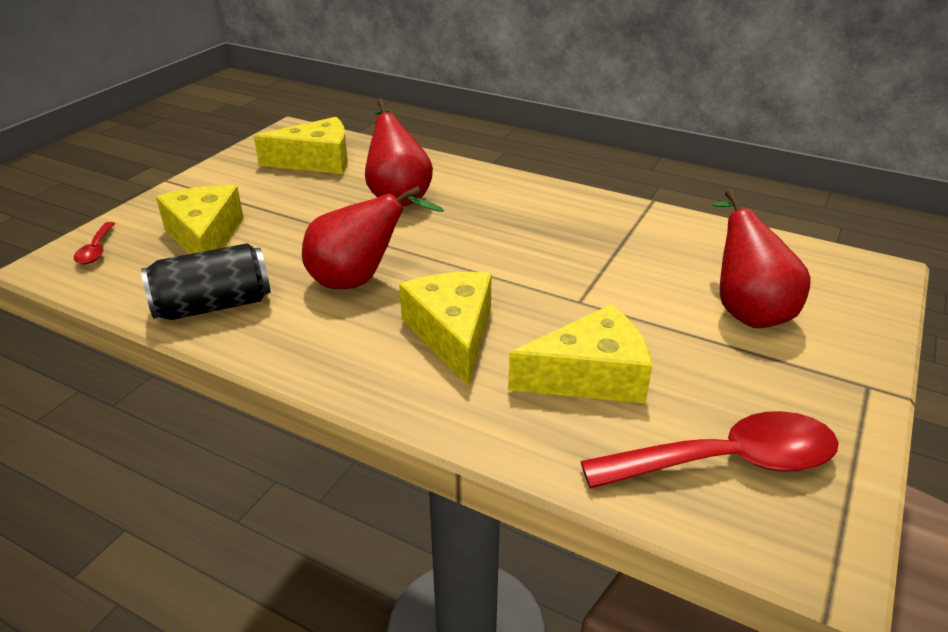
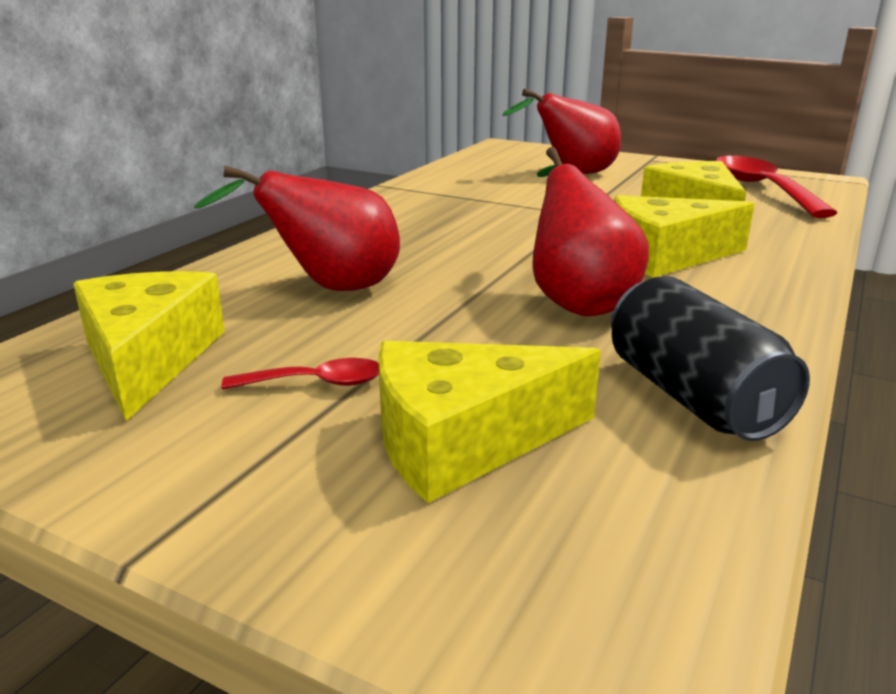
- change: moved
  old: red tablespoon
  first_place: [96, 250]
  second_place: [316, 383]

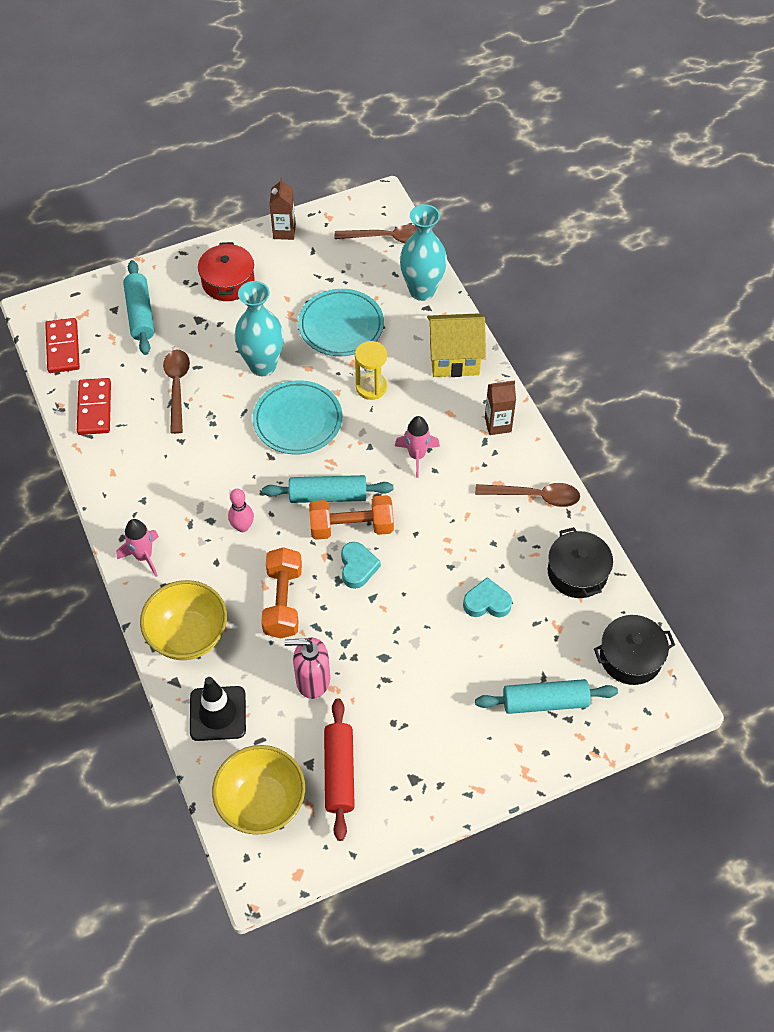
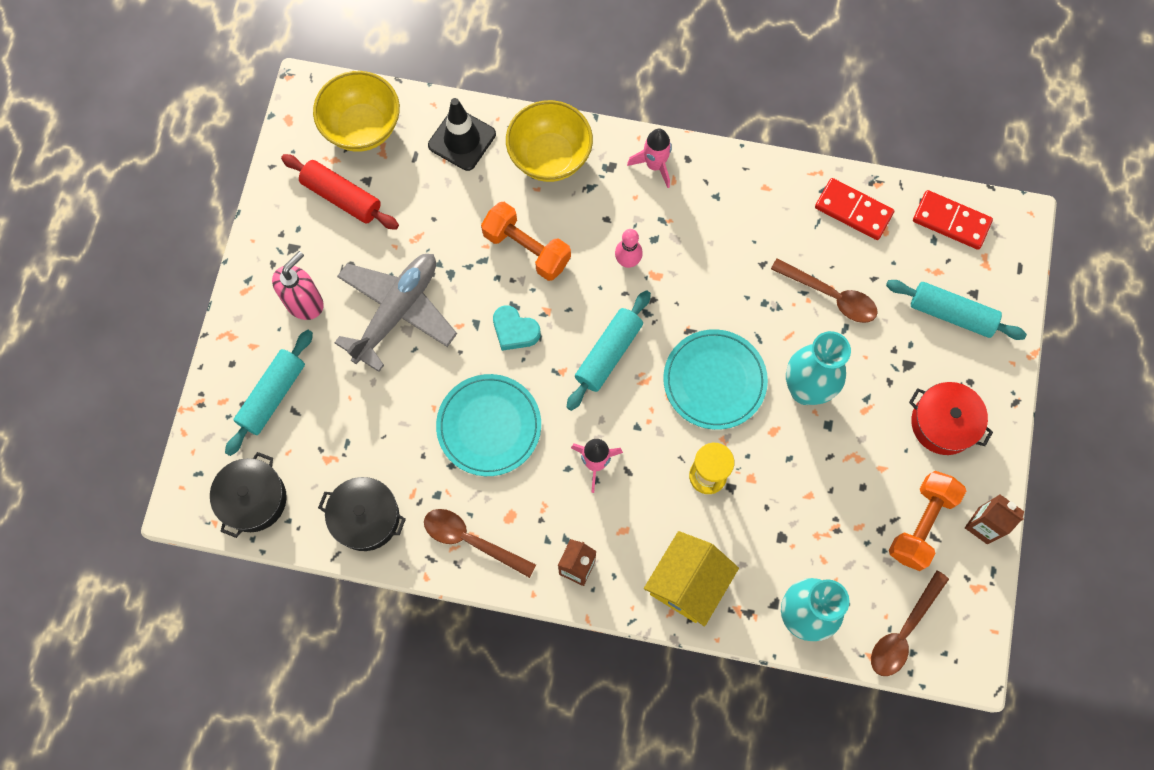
- change: moved
  old: rosy soap dispenser
  first_place: [312, 680]
  second_place: [304, 302]
- change: added
  new: grey toy plane
  second_place: [397, 311]
- change: turned
  old: brown tablespoon
  first_place: [534, 496]
  second_place: [471, 540]
  degrees: 75
- change: moved
  old: turquoise plate
  first_place: [341, 326]
  second_place: [489, 426]
- change: moved
  old: bright orange hand weight
  first_place: [351, 527]
  second_place: [921, 524]
- change: removed
  old: turquoise heart
  first_place: [487, 602]

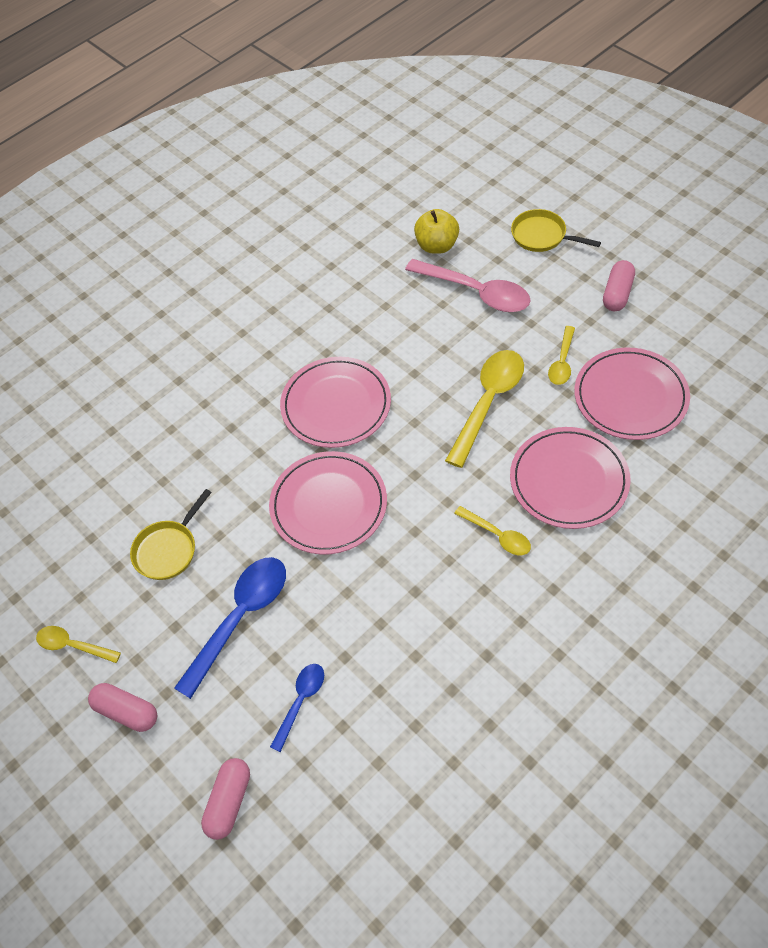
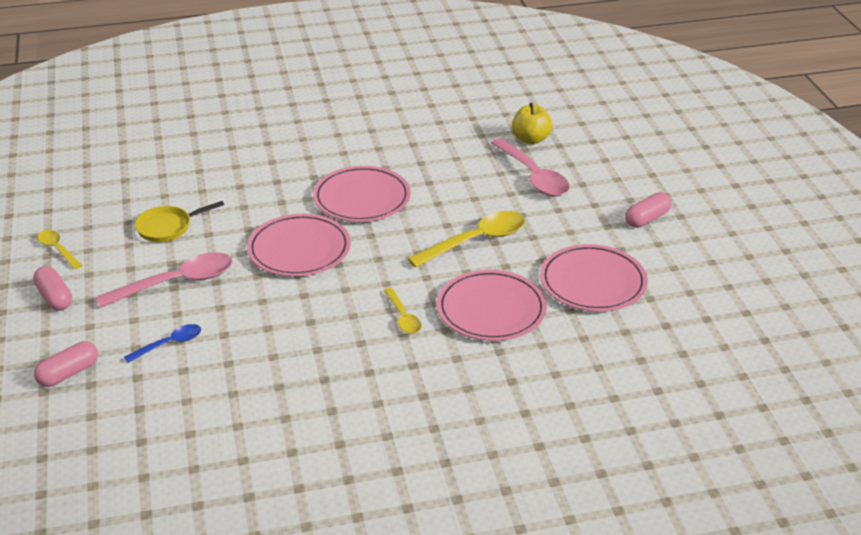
- change: recoloured
  old: blue tablespoon
  new: rosy tablespoon
  first_place: [240, 619]
  second_place: [176, 283]
- change: removed
  old: golden skillet
  first_place: [542, 236]
- change: removed
  old: golden tablespoon
  first_place: [562, 362]

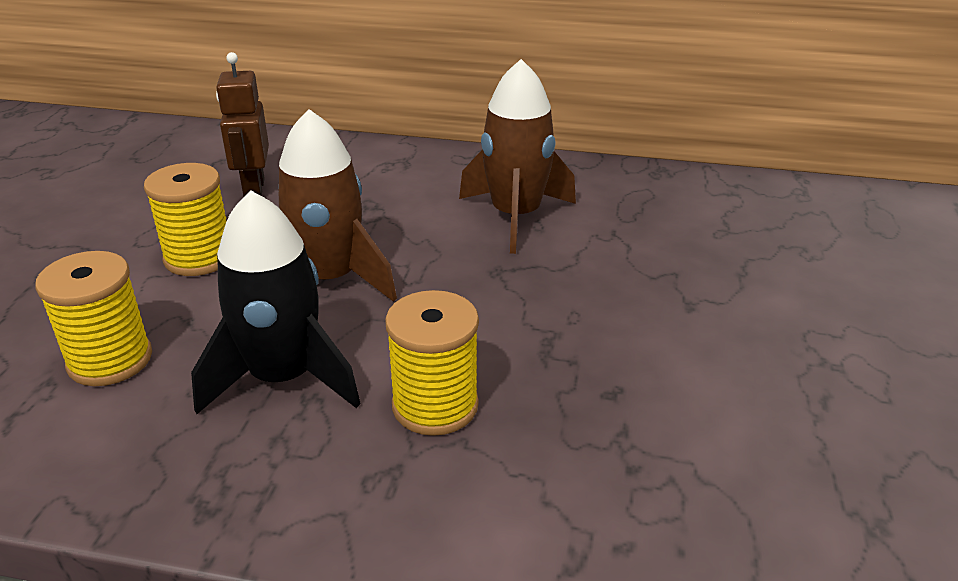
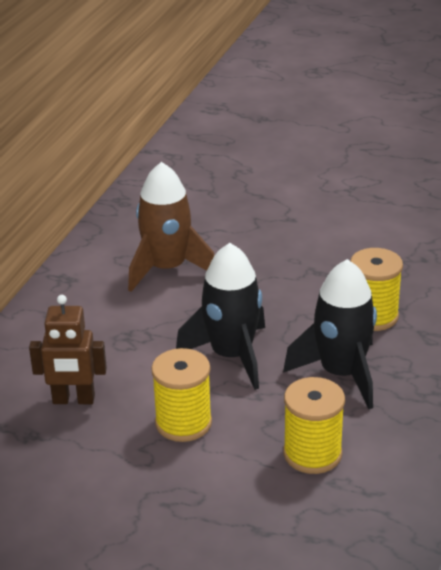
- change: recoloured
  old: brown spaceship
  new: black spaceship
  first_place: [329, 279]
  second_place: [231, 355]

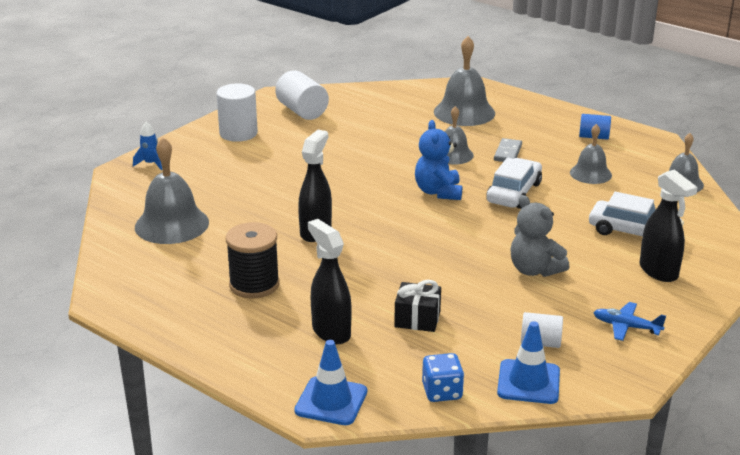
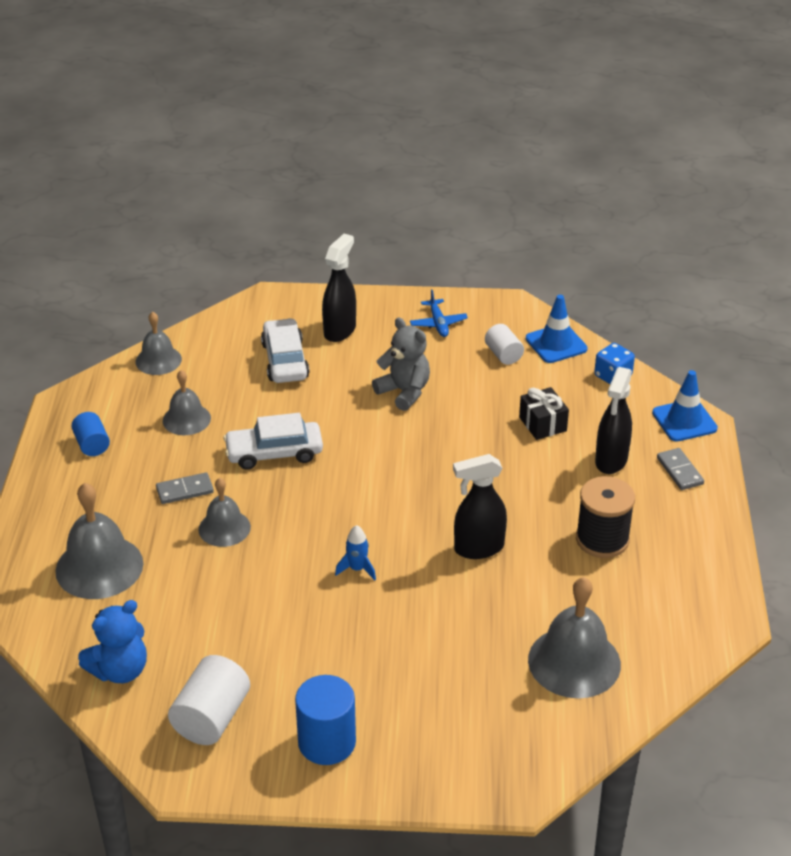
- change: moved
  old: blue teddy
  first_place: [438, 192]
  second_place: [120, 670]
- change: recoloured
  old: white cylinder shape
  new: blue cylinder shape
  first_place: [238, 133]
  second_place: [327, 742]
- change: moved
  old: blue spaceship
  first_place: [151, 164]
  second_place: [357, 569]
- change: turned
  old: grey teddy
  first_place: [534, 270]
  second_place: [404, 392]
  degrees: -60
- change: added
  new: grey domino tile
  second_place: [679, 471]

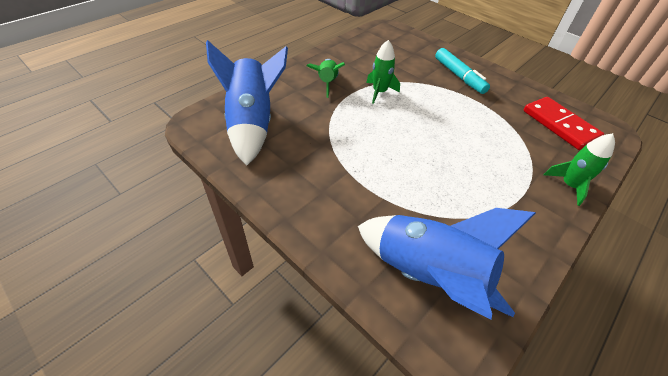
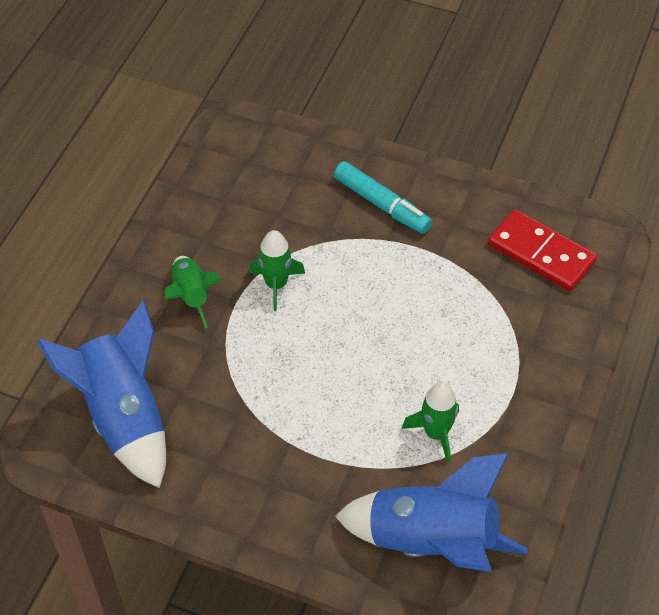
- change: moved
  old: green spaceship
  first_place: [569, 185]
  second_place: [436, 433]

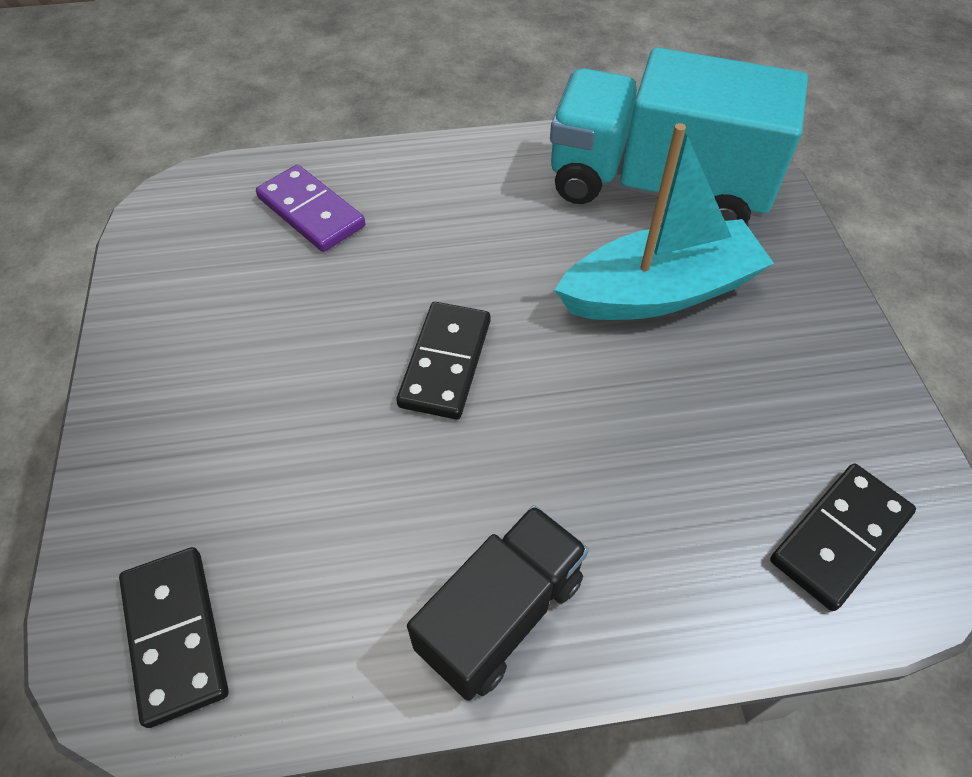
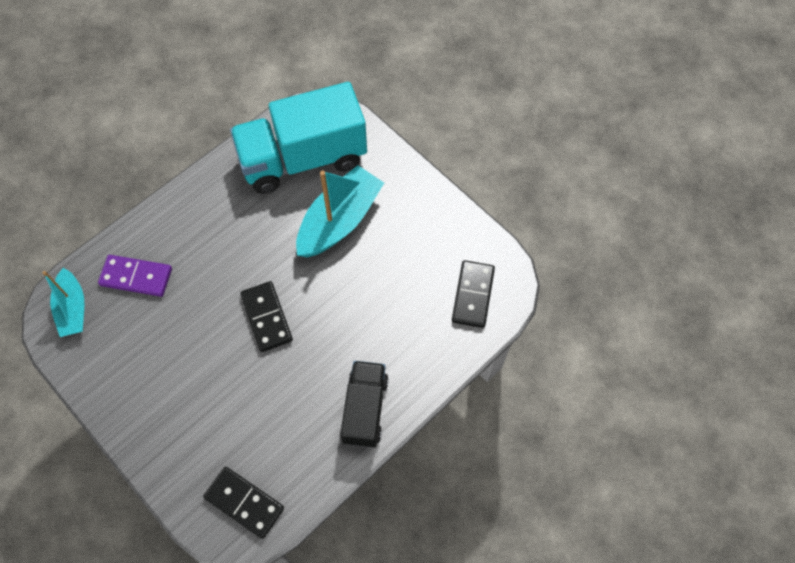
- change: added
  new: turquoise boat
  second_place: [73, 309]

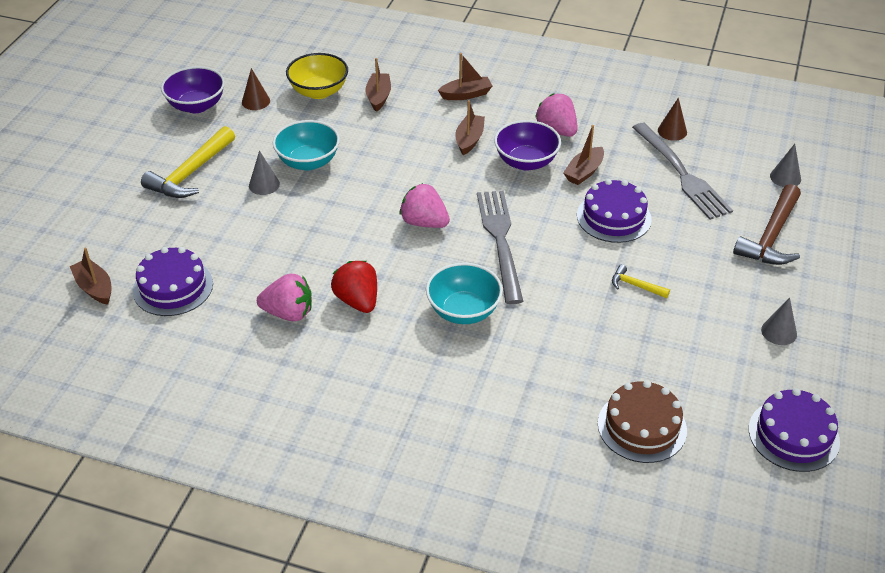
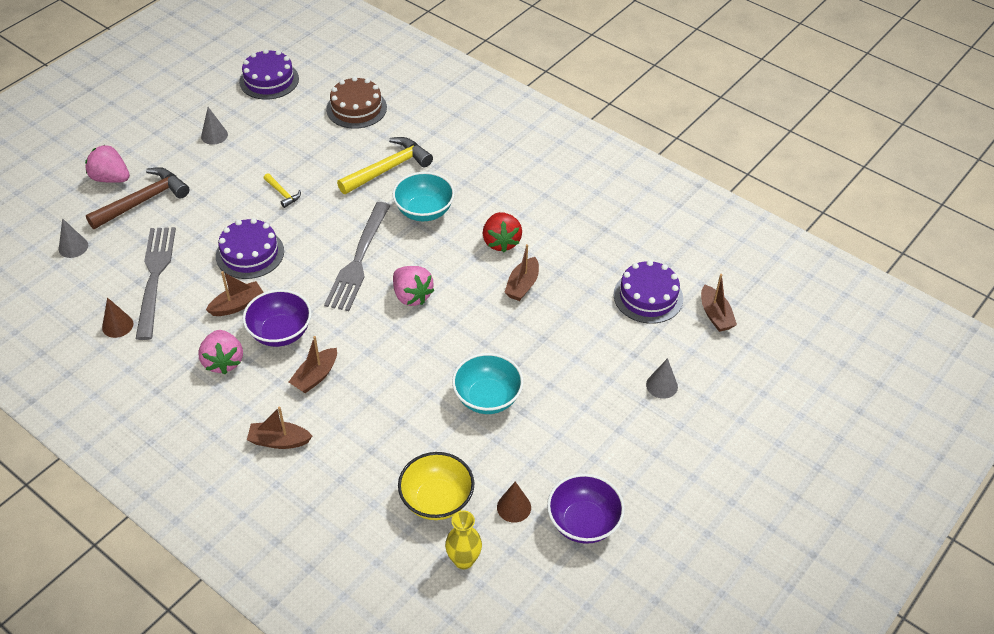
- change: moved
  old: rosy berry
  first_place: [288, 313]
  second_place: [111, 178]
- change: moved
  old: golden carpenter's hammer
  first_place: [191, 173]
  second_place: [388, 169]
- change: added
  new: golden vase
  second_place: [463, 560]
- change: moved
  old: brown boat
  first_place: [378, 97]
  second_place: [522, 285]
- change: moved
  old: grey solid cone
  first_place: [264, 185]
  second_place: [662, 385]

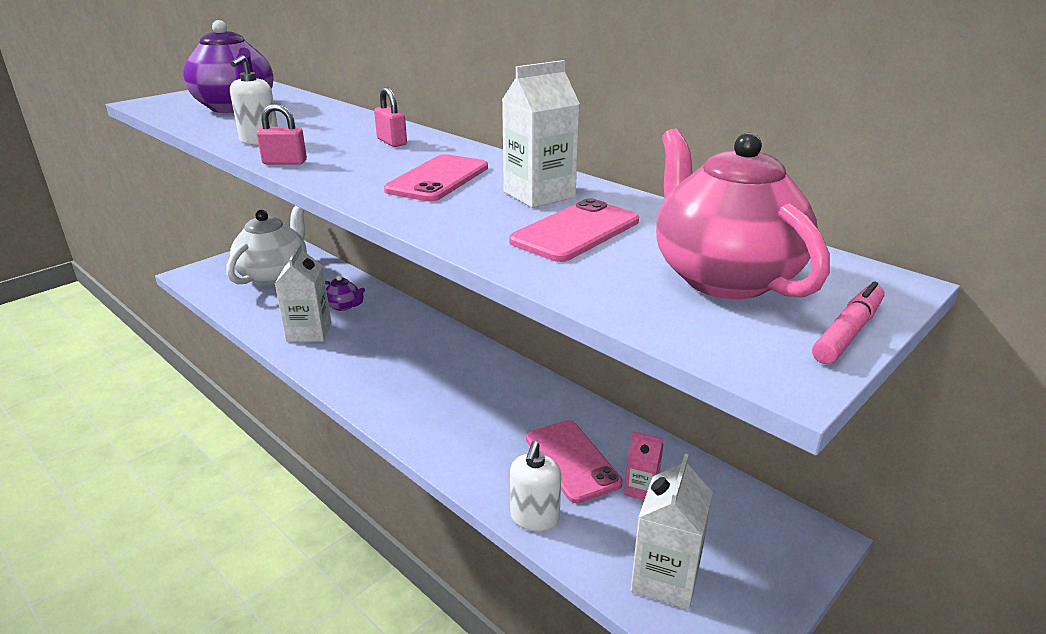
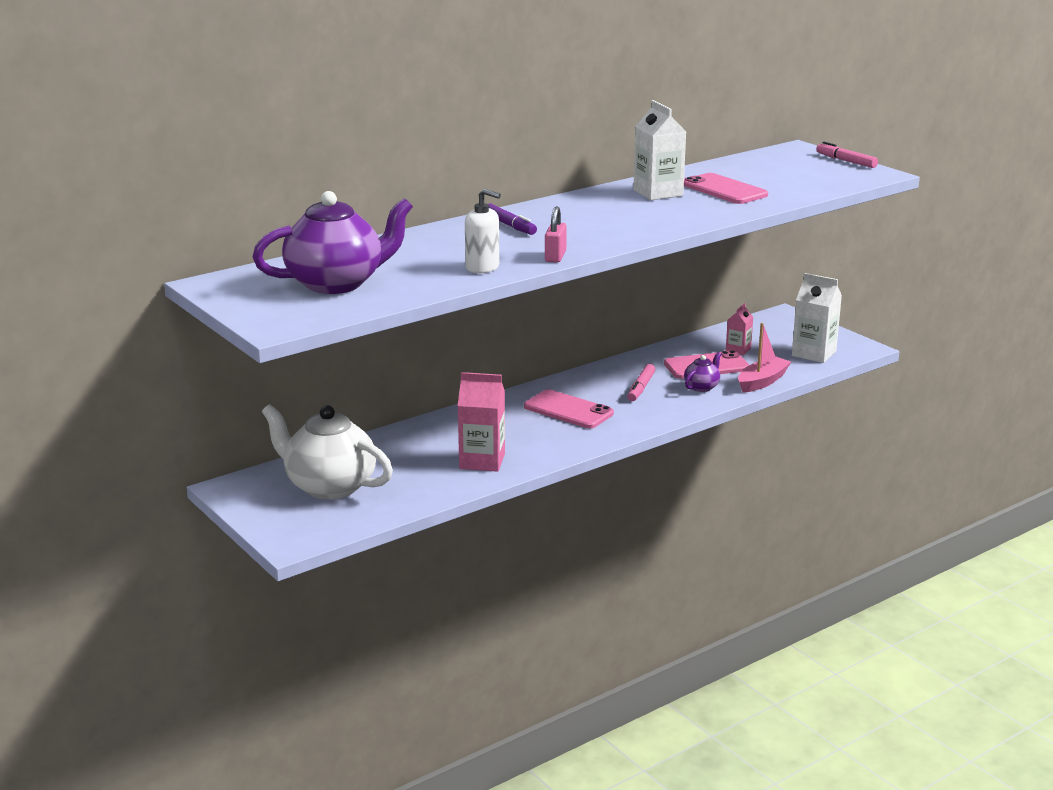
- change: recoloured
  old: white milk carton
  new: rosy milk carton
  first_place: [309, 332]
  second_place: [482, 461]
- change: replaced
  old: rosy padlock
  new: purple felt pen
  first_place: [392, 142]
  second_place: [510, 225]
- change: moved
  old: rosy mobile phone
  first_place: [438, 179]
  second_place: [568, 410]
- change: added
  new: rosy felt pen
  second_place: [641, 388]
- change: moved
  old: purple tea pot
  first_place: [344, 306]
  second_place: [702, 387]
- change: replaced
  old: white soap dispenser
  new: rosy boat
  first_place: [534, 518]
  second_place: [762, 382]
- change: removed
  old: rosy tea pot
  first_place: [723, 277]

